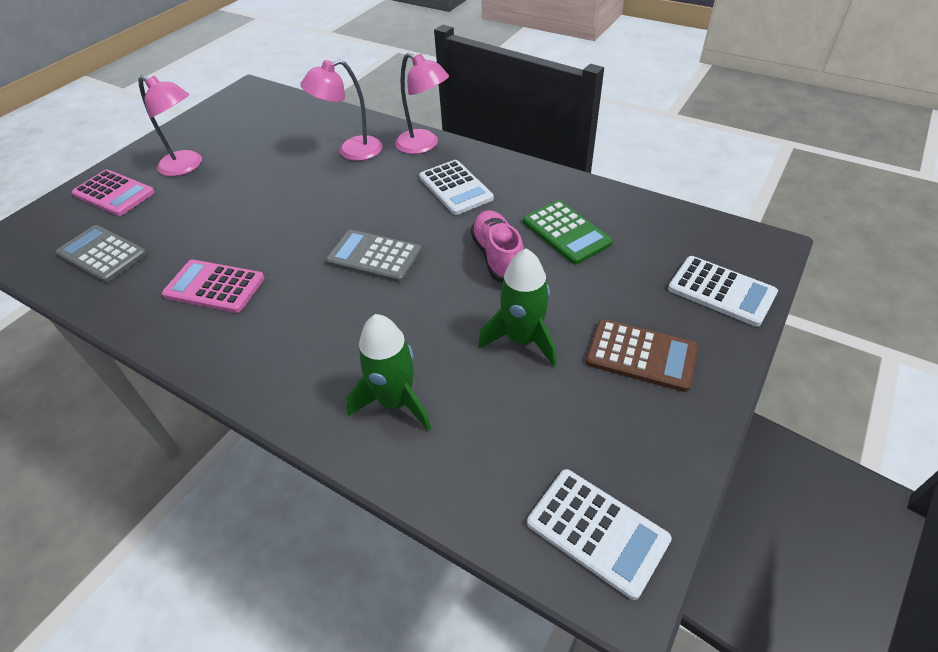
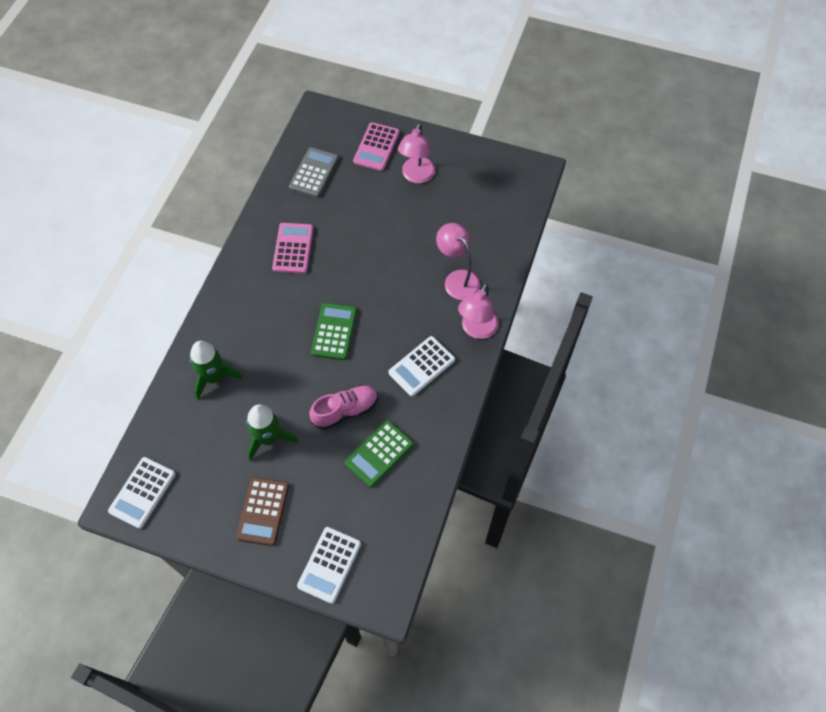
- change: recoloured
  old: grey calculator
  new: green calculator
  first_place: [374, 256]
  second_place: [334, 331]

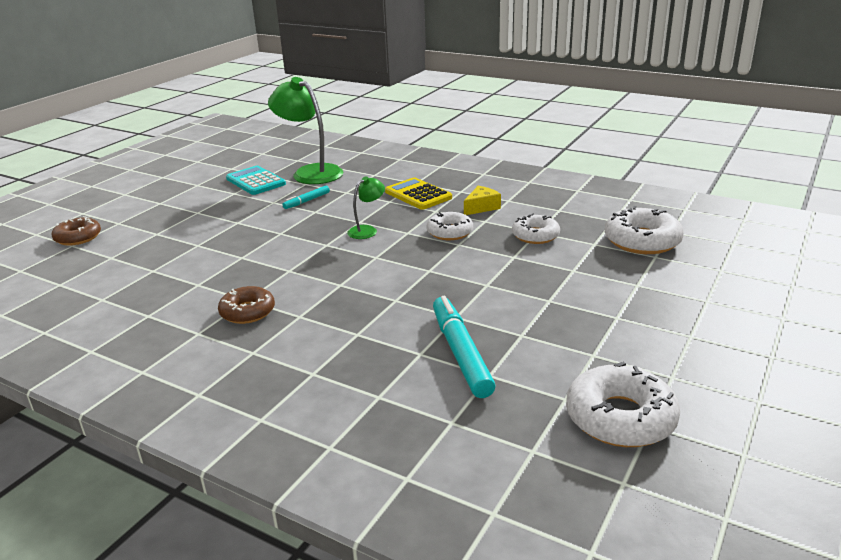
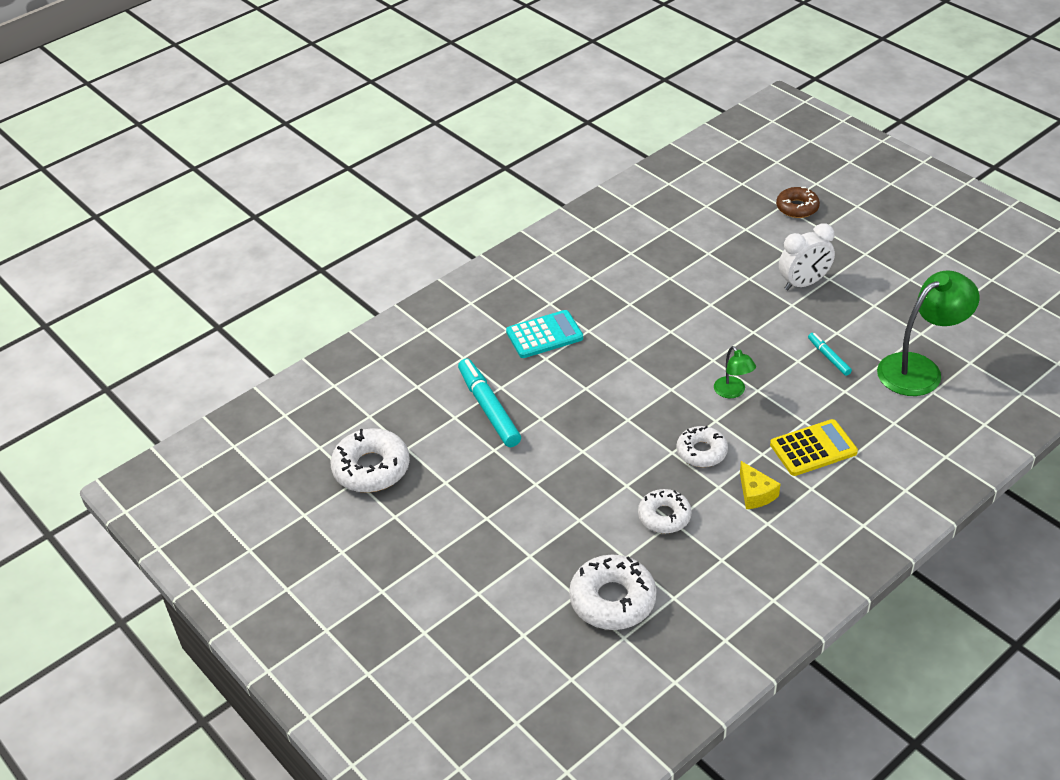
- change: turned
  old: turquoise felt pen
  first_place: [460, 353]
  second_place: [489, 408]
  degrees: -120
- change: moved
  old: turquoise calculator
  first_place: [255, 181]
  second_place: [544, 335]
- change: added
  new: white bedside clock
  second_place: [803, 283]
- change: removed
  old: brown doughnut
  first_place: [247, 312]

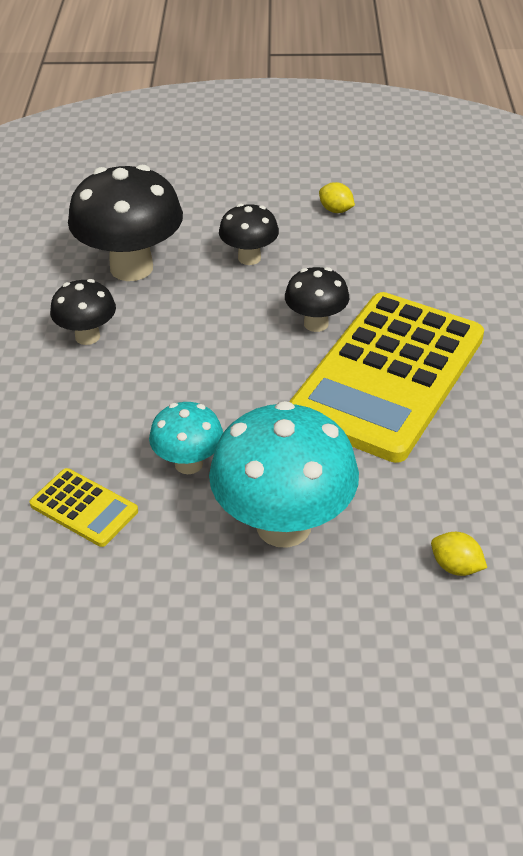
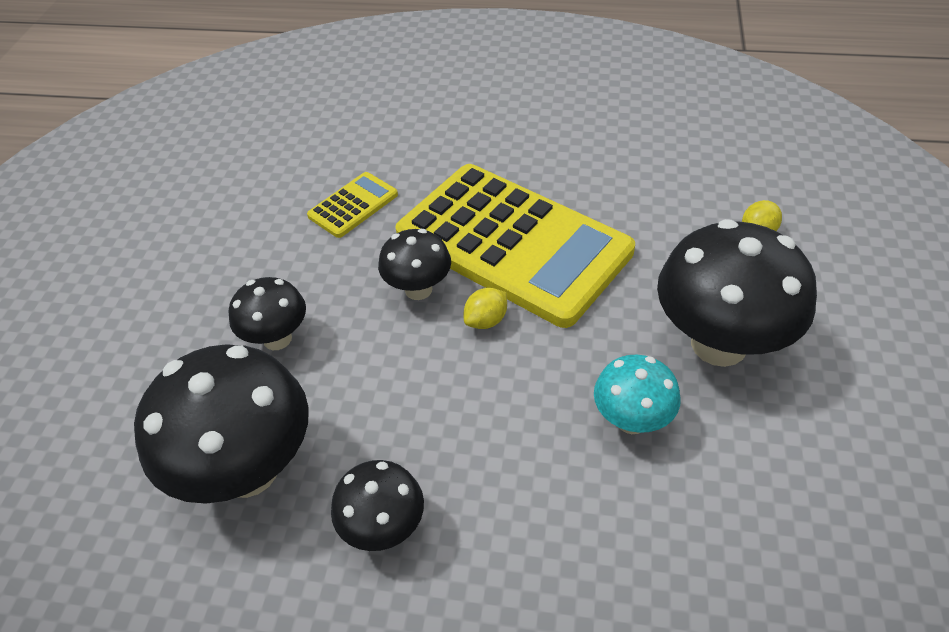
- change: moved
  old: golden calculator
  first_place: [84, 508]
  second_place: [353, 205]
- change: moved
  old: golden lemon
  first_place: [336, 210]
  second_place: [486, 320]
- change: recoloured
  old: turquoise mushroom
  new: black mushroom
  first_place: [283, 525]
  second_place: [719, 344]

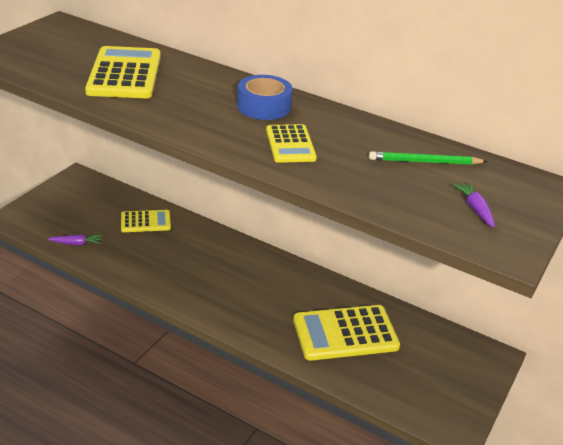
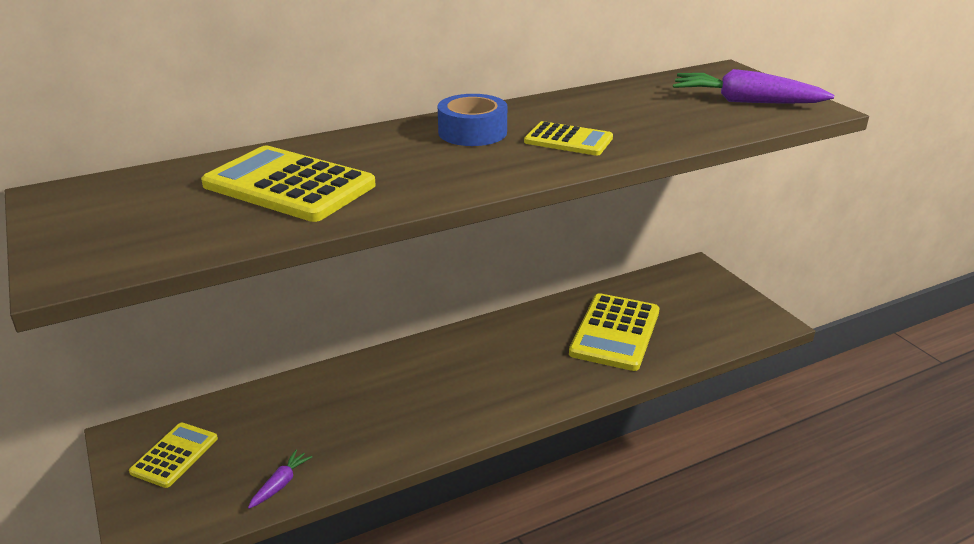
- change: moved
  old: golden calculator
  first_place: [145, 222]
  second_place: [174, 455]
- change: resized
  old: purple root vegetable
  first_place: [475, 209]
  second_place: [746, 102]
  factor: 2.05
- change: removed
  old: green wooden pencil
  first_place: [425, 162]

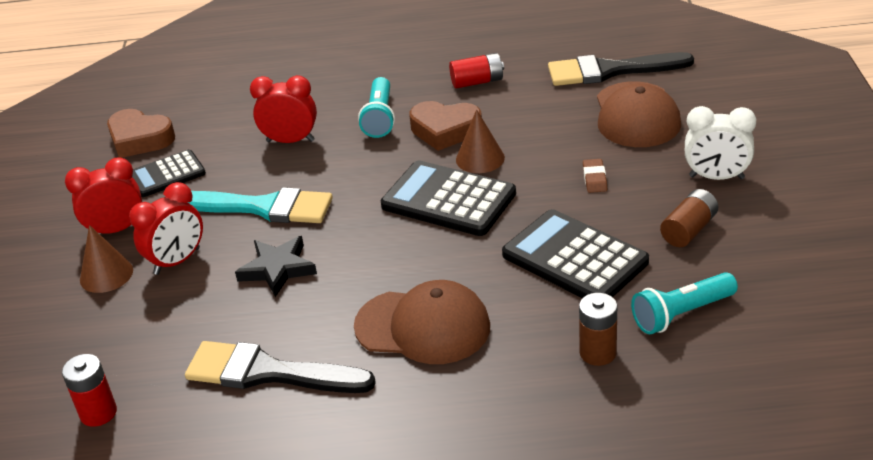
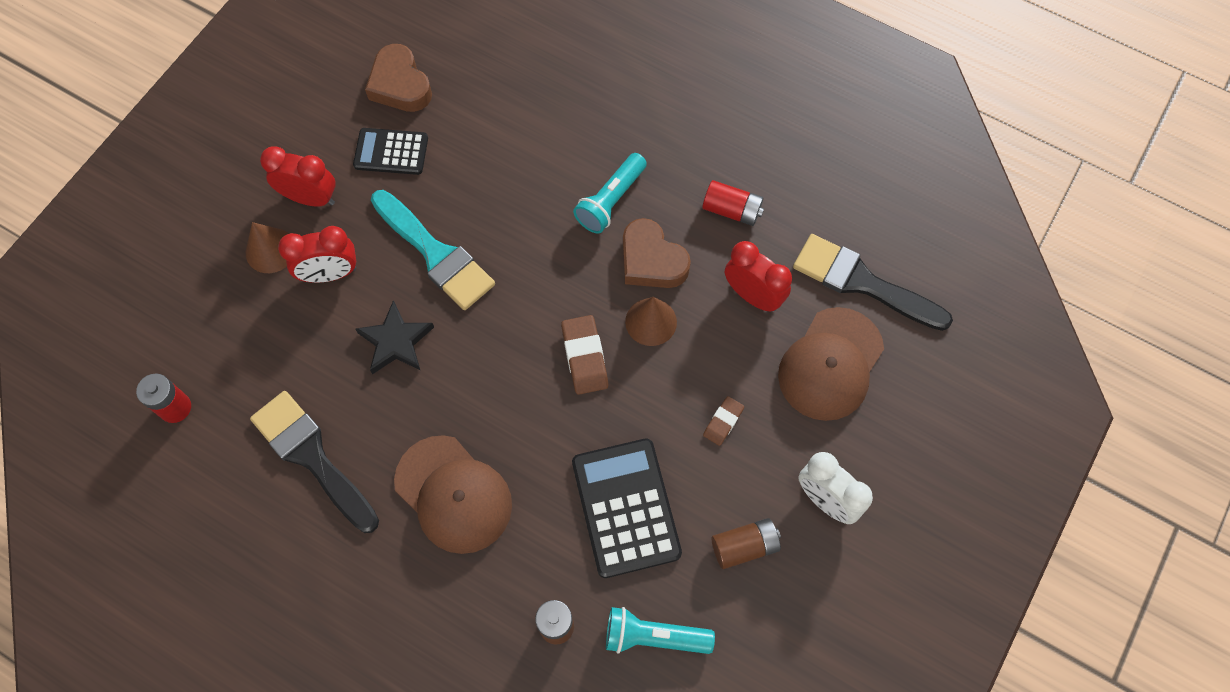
- change: replaced
  old: black calculator
  new: brown pencil eraser
  first_place: [448, 200]
  second_place: [584, 357]
- change: moved
  old: red bedside clock
  first_place: [290, 141]
  second_place: [753, 295]

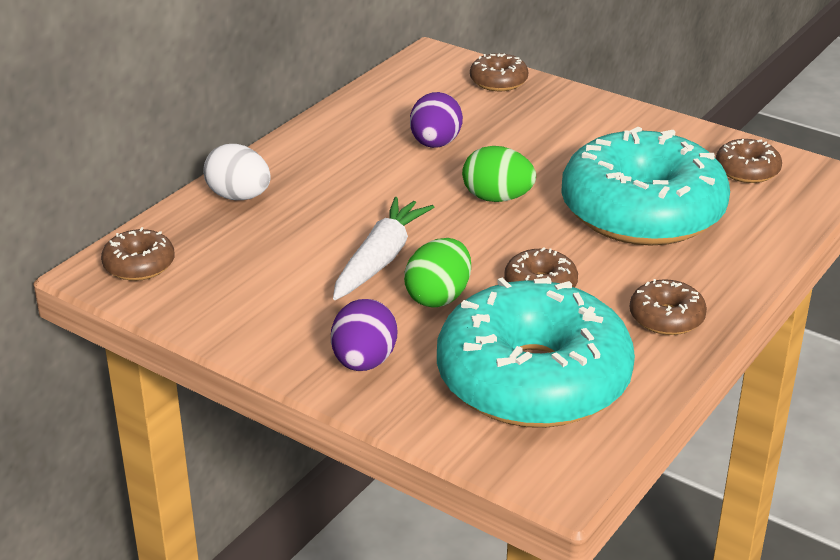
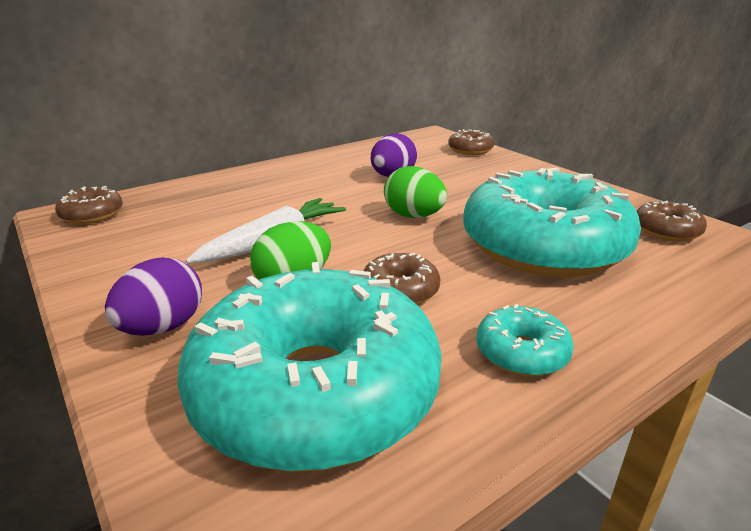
- change: recoloured
  old: brown doughnut
  new: turquoise doughnut
  first_place: [666, 318]
  second_place: [521, 353]
- change: removed
  old: white egg shape
  first_place: [239, 197]

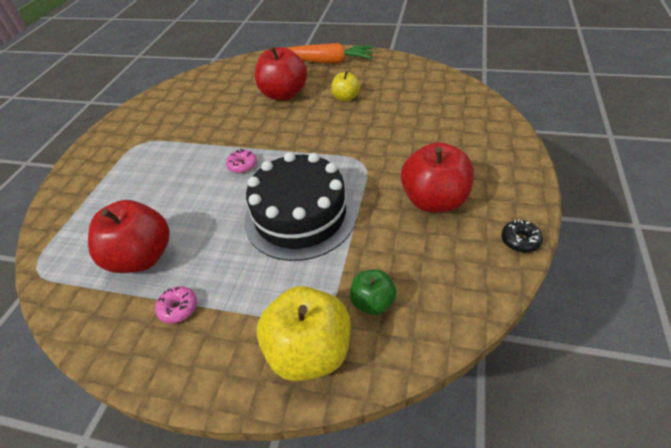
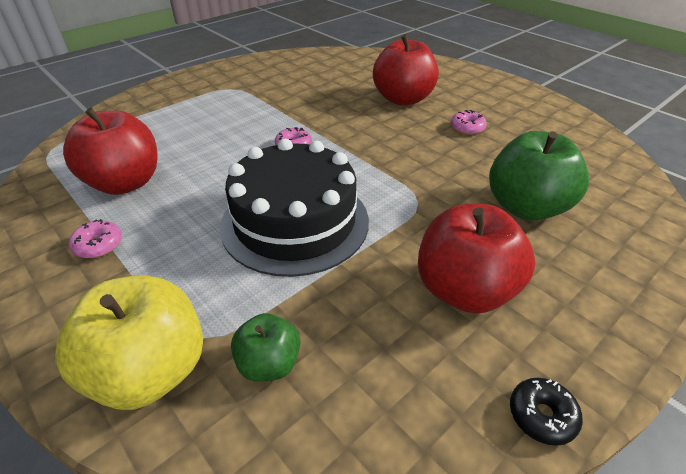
- change: replaced
  old: golden apple fruit
  new: rosy doughnut
  first_place: [346, 98]
  second_place: [467, 128]
- change: added
  new: green apple fruit
  second_place: [526, 207]
- change: removed
  old: bright orange root vegetable
  first_place: [326, 61]

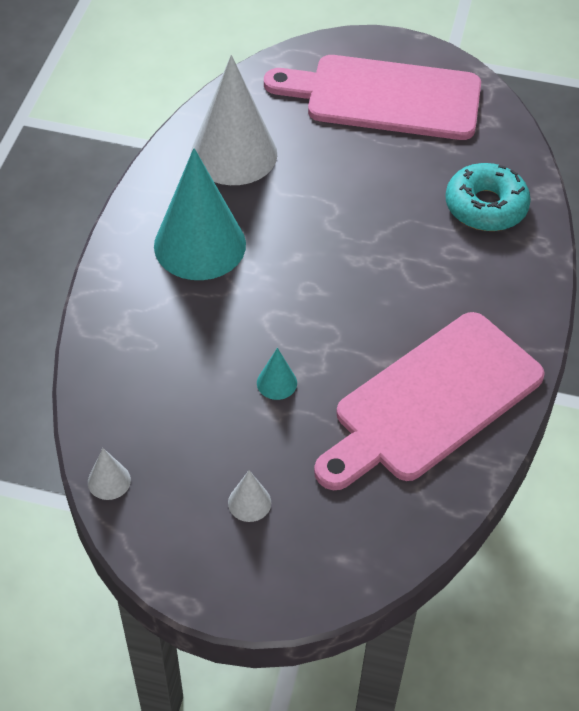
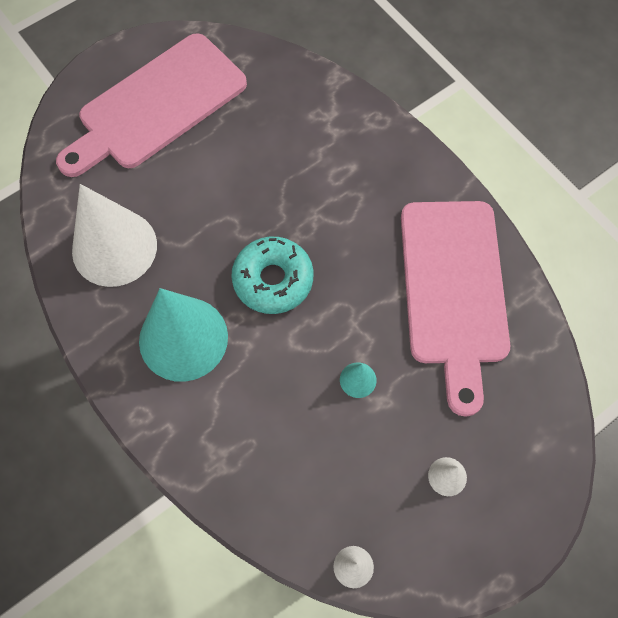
- change: moved
  old: turquoise doughnut
  first_place: [485, 206]
  second_place: [273, 280]

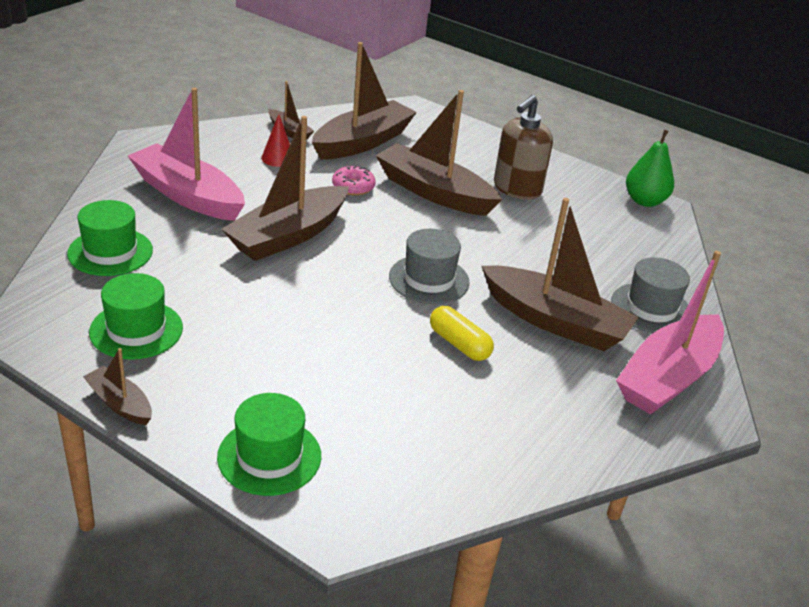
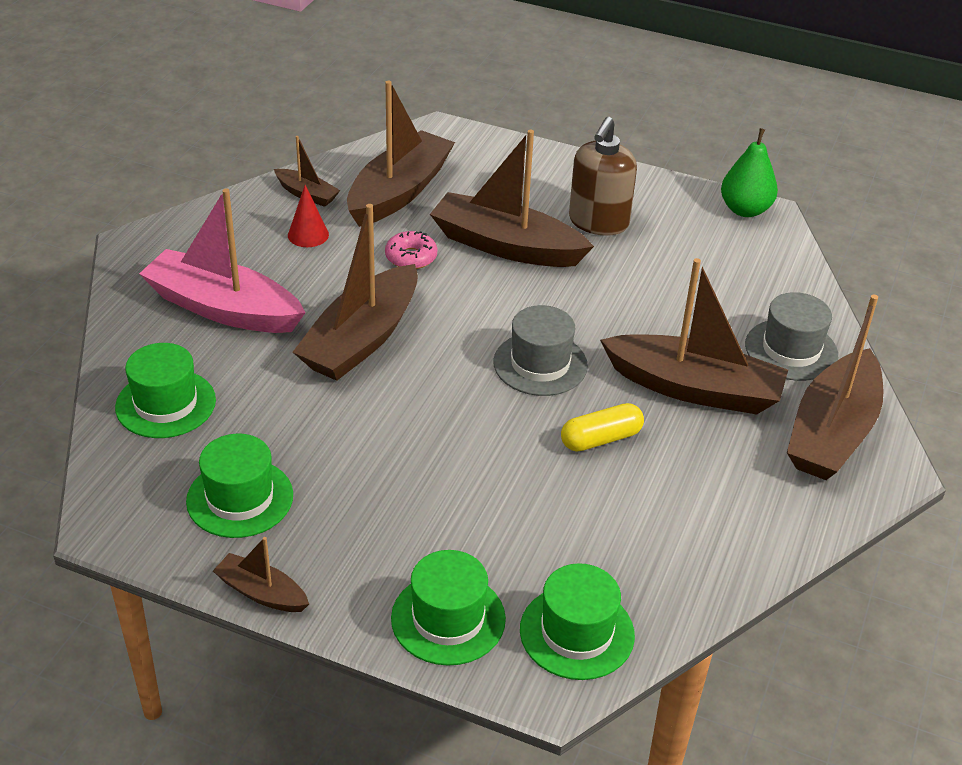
- change: added
  new: green hat
  second_place: [577, 632]
- change: turned
  old: golden capsule
  first_place: [459, 344]
  second_place: [601, 439]
  degrees: -60
- change: recoloured
  old: rosy boat
  new: brown boat
  first_place: [668, 378]
  second_place: [832, 432]

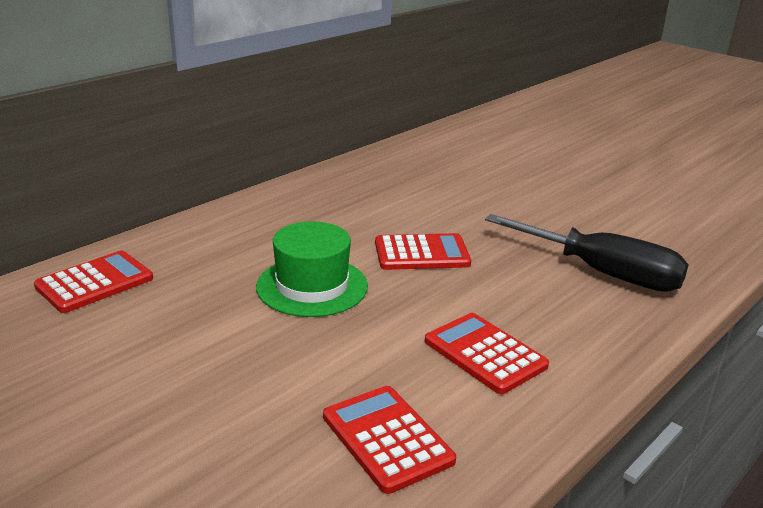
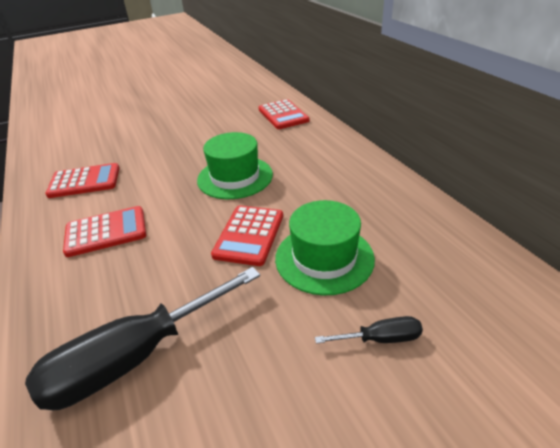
- change: added
  new: green hat
  second_place: [324, 258]
- change: added
  new: black hand screwdriver
  second_place: [380, 339]

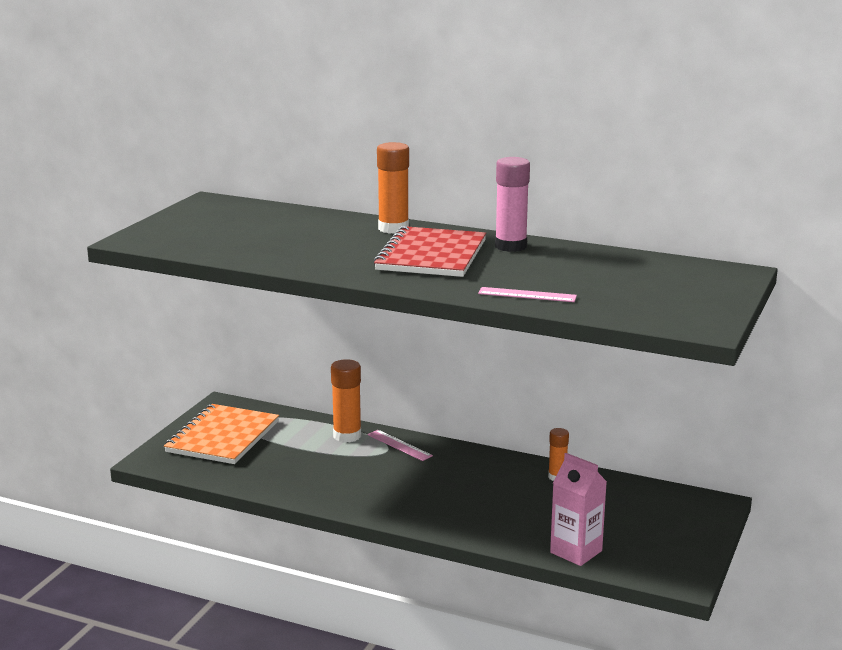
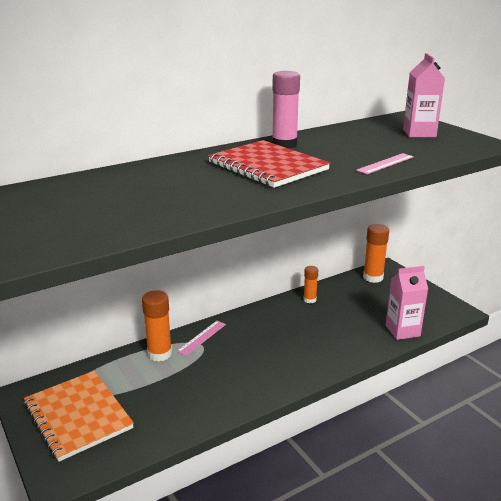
- change: turned
  old: rosy ruler
  first_place: [399, 445]
  second_place: [201, 337]
  degrees: -45
- change: moved
  old: bright orange stick of glue
  first_place: [393, 228]
  second_place: [373, 277]
- change: added
  new: rosy milk carton
  second_place: [419, 133]

